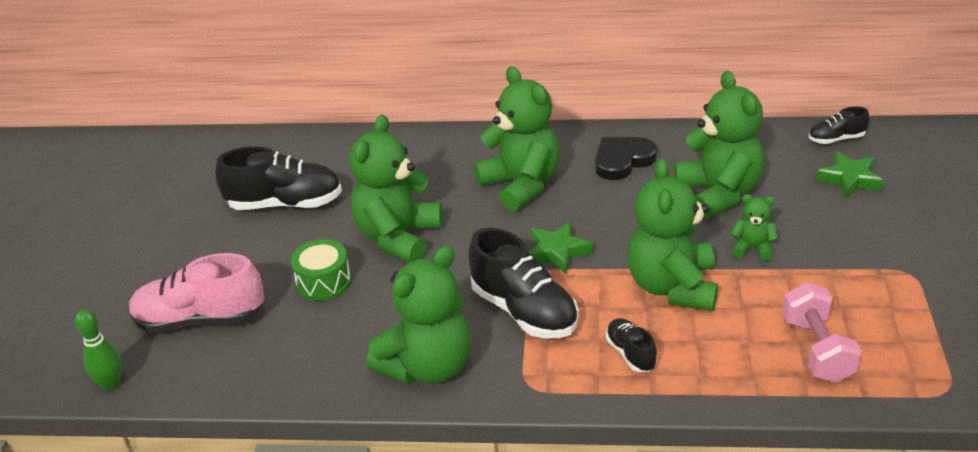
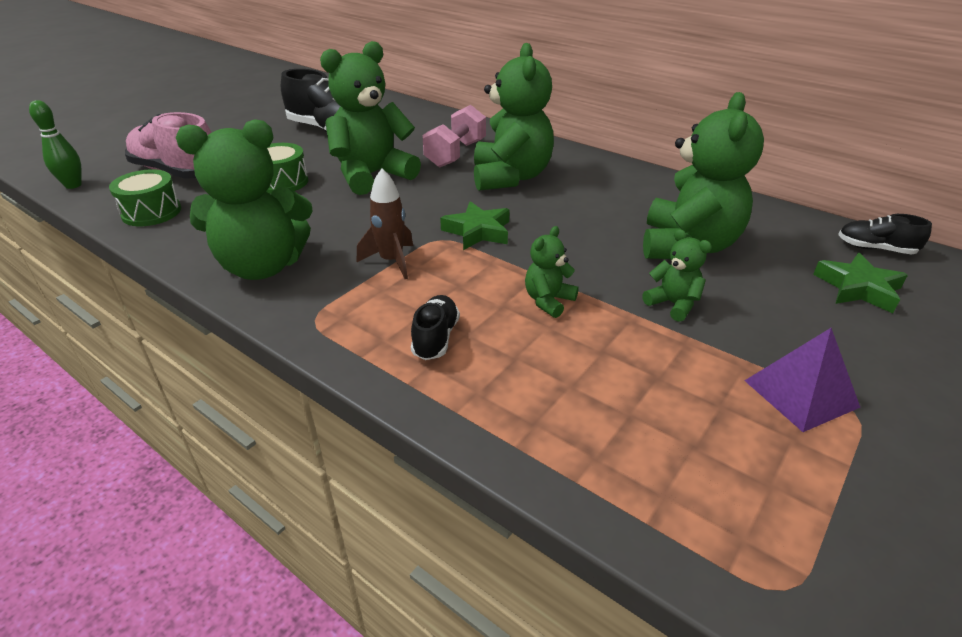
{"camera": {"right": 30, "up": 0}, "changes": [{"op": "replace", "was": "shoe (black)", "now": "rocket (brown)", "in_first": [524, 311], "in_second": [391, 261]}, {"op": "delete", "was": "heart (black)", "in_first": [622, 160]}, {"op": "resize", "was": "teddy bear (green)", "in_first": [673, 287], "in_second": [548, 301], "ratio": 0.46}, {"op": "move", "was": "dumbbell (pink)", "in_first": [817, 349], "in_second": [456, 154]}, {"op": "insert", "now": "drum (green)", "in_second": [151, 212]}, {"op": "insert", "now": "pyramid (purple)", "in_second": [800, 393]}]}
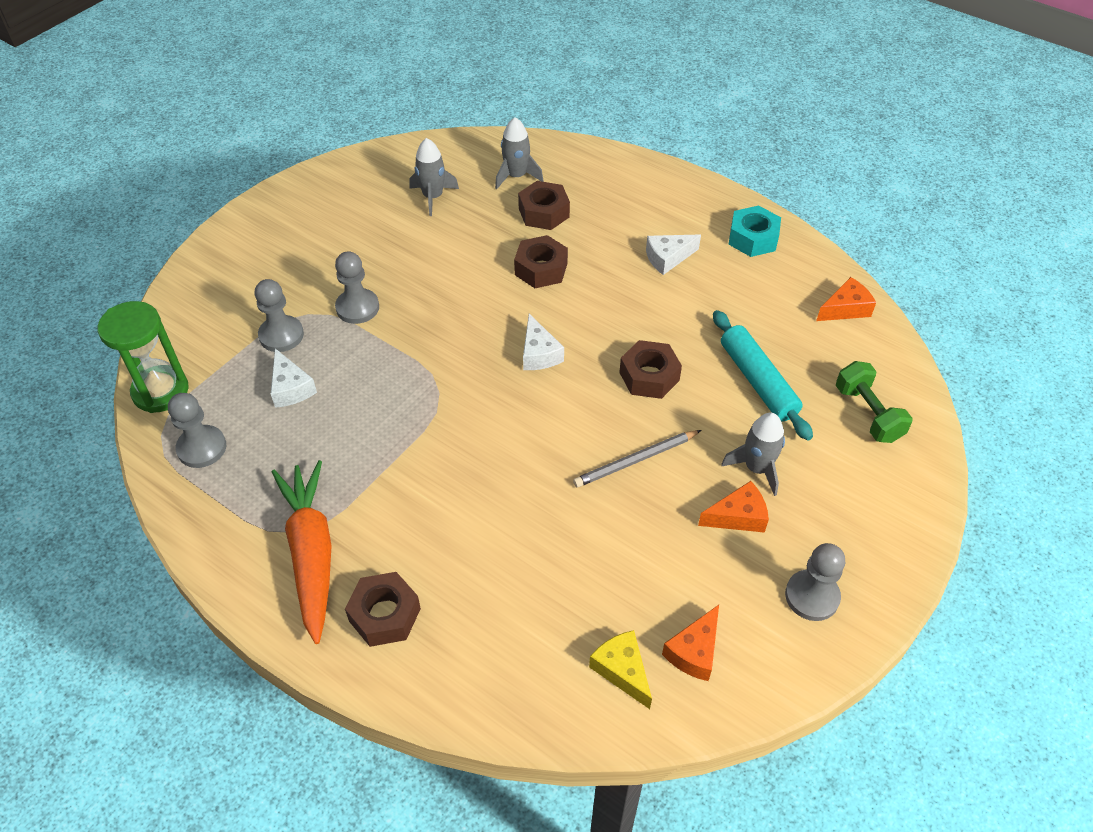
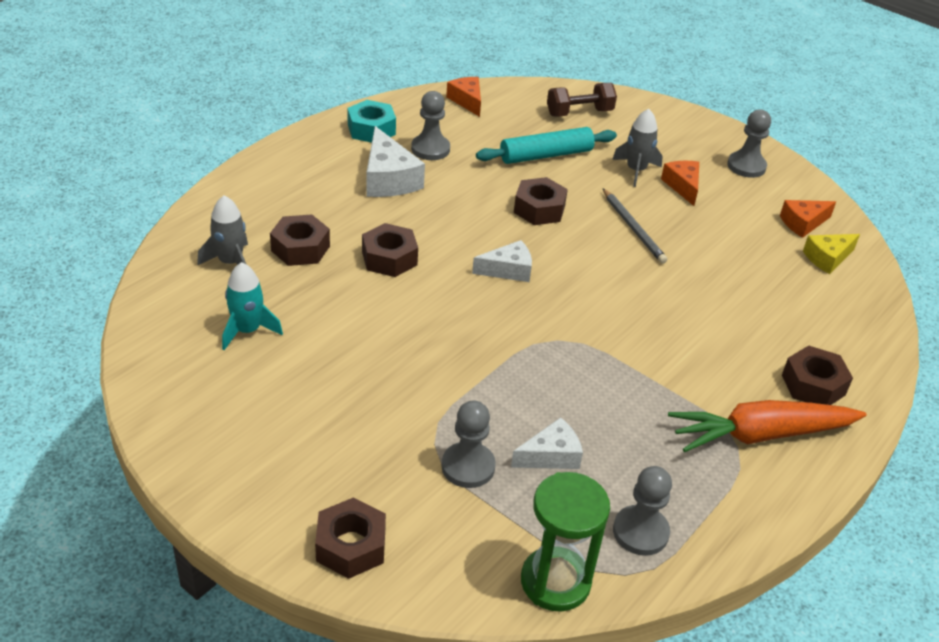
{"camera": {"right": -90, "up": -10}, "changes": [{"op": "move", "was": "pawn (grey)", "in_first": [357, 308], "in_second": [430, 149]}, {"op": "recolor", "was": "rocket (grey)", "now": "rocket (turquoise)", "in_first": [433, 197], "in_second": [247, 330]}, {"op": "resize", "was": "cheese (white)", "in_first": [668, 258], "in_second": [388, 179], "ratio": 1.55}, {"op": "rotate", "was": "cheese (orange)", "in_first": [694, 651], "in_second": [803, 223], "clockwise": 120}, {"op": "recolor", "was": "dumbbell (green)", "now": "dumbbell (brown)", "in_first": [868, 413], "in_second": [579, 113]}, {"op": "insert", "now": "nut (brown)", "in_second": [351, 546]}]}
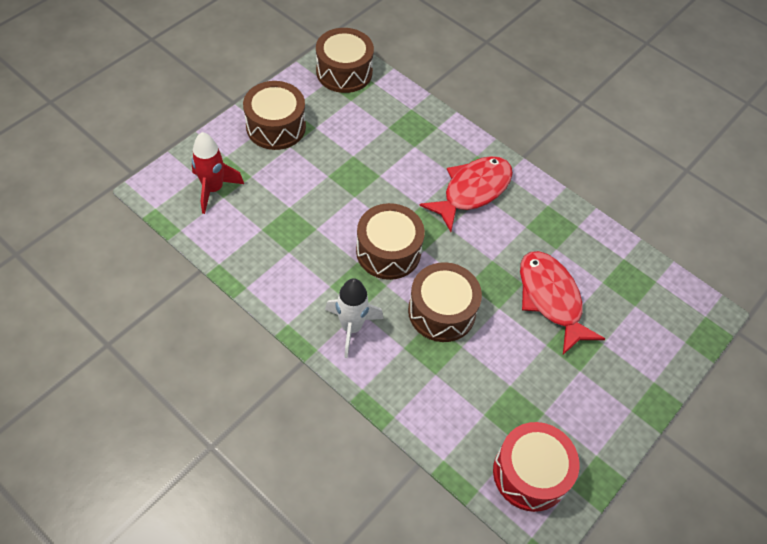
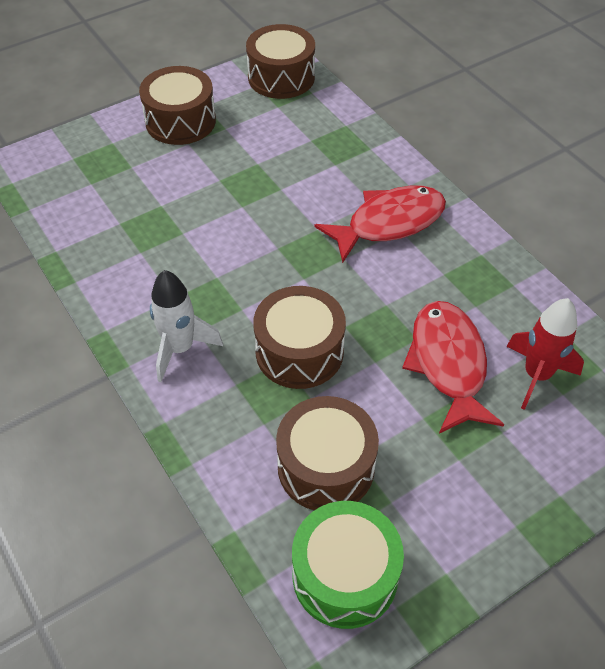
{"camera": {"right": 20, "up": -5}, "changes": [{"op": "move", "was": "rocket (red)", "in_first": [213, 189], "in_second": [536, 375]}, {"op": "move", "was": "drum (brown)", "in_first": [388, 251], "in_second": [326, 466]}, {"op": "recolor", "was": "drum (red)", "now": "drum (green)", "in_first": [530, 473], "in_second": [345, 575]}]}
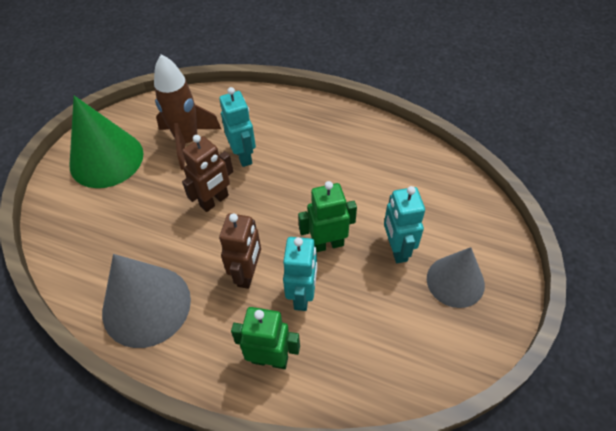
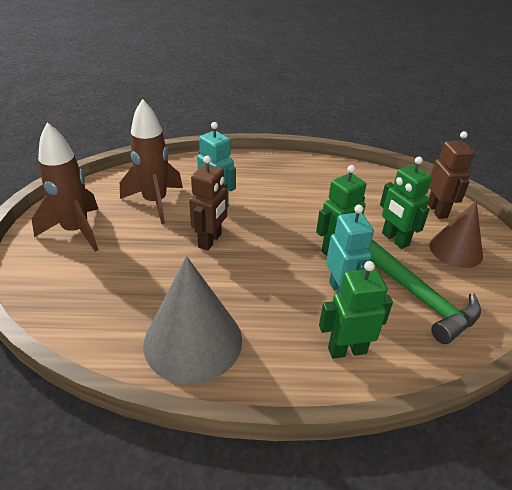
{"camera": {"right": -25, "up": -15}, "changes": [{"op": "replace", "was": "cone (green)", "now": "rocket (brown)", "in_first": [106, 159], "in_second": [76, 231]}, {"op": "move", "was": "robot (brown)", "in_first": [247, 274], "in_second": [437, 210]}, {"op": "recolor", "was": "robot (turquoise)", "now": "robot (green)", "in_first": [397, 249], "in_second": [394, 239]}, {"op": "recolor", "was": "cone (grey)", "now": "cone (brown)", "in_first": [455, 281], "in_second": [455, 250]}, {"op": "insert", "now": "hammer (green)", "in_second": [417, 296]}]}
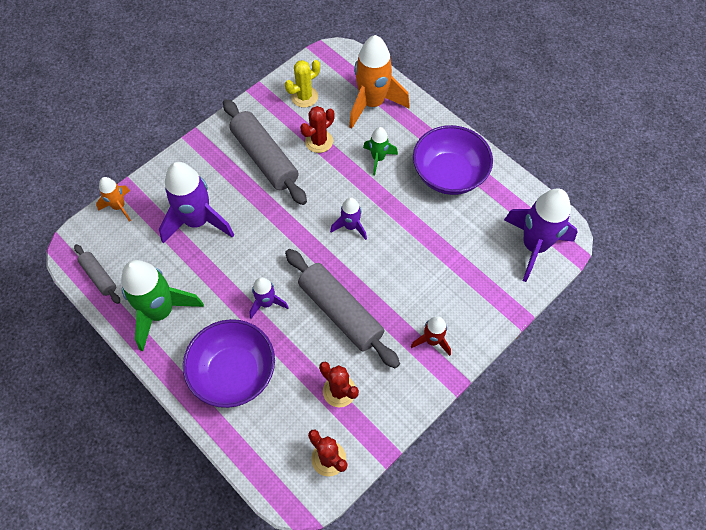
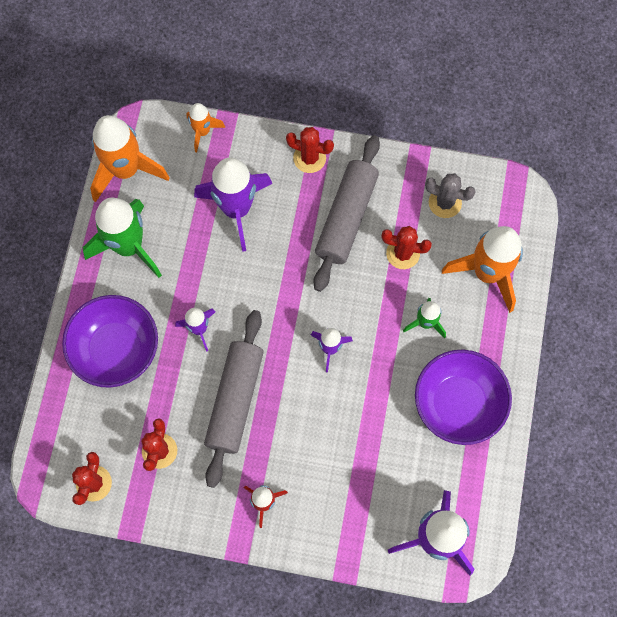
{"camera": {"right": 55, "up": 10}, "changes": [{"op": "replace", "was": "rolling pin (grey)", "now": "rocket (orange)", "in_first": [99, 276], "in_second": [126, 170]}, {"op": "recolor", "was": "cactus (yellow)", "now": "cactus (grey)", "in_first": [304, 97], "in_second": [445, 203]}, {"op": "insert", "now": "cactus (red)", "in_second": [309, 158]}]}
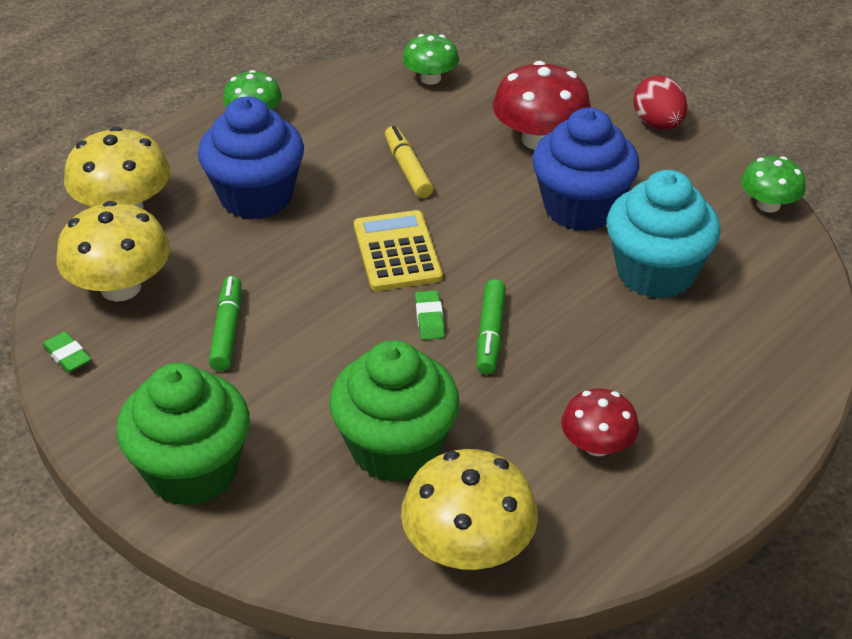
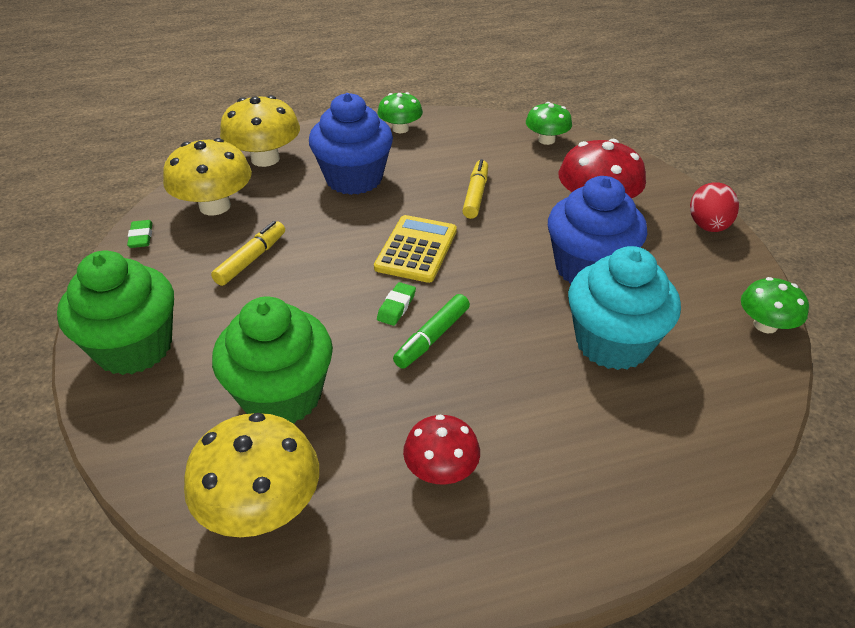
{"camera": {"right": 30, "up": 0}, "changes": [{"op": "recolor", "was": "marker (green)", "now": "marker (yellow)", "in_first": [227, 330], "in_second": [251, 259]}]}
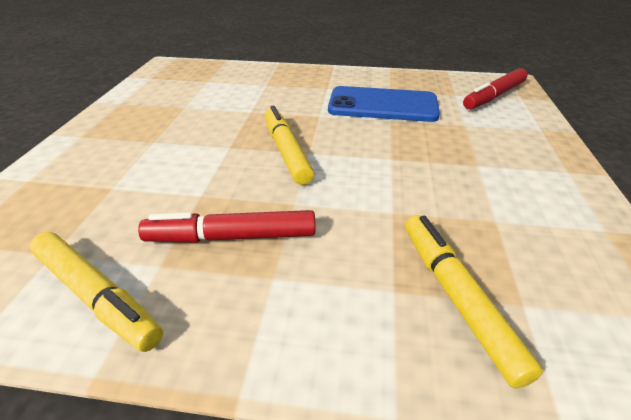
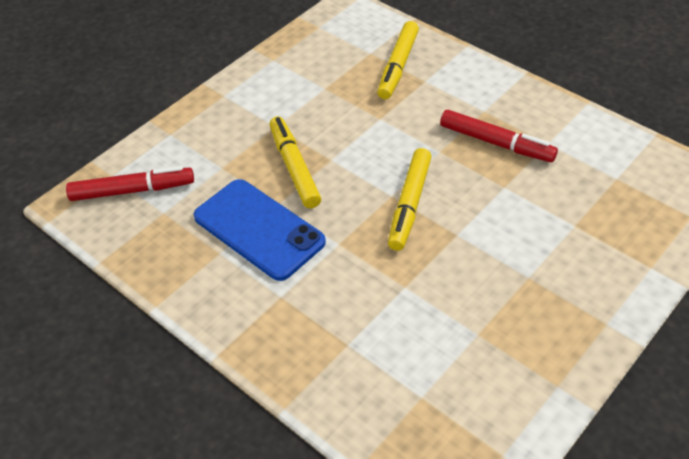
{"camera": {"right": -145, "up": 10}, "changes": [{"op": "move", "was": "marker (yellow)", "in_first": [97, 296], "in_second": [294, 167]}]}
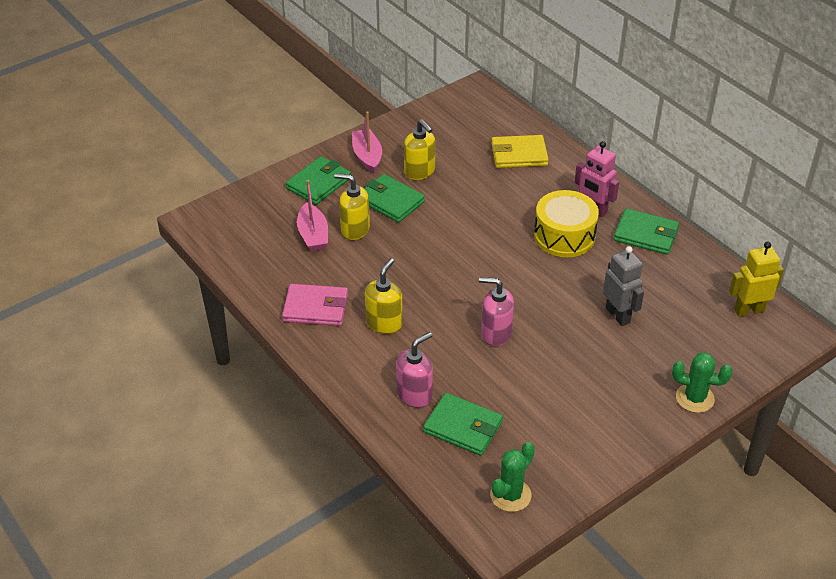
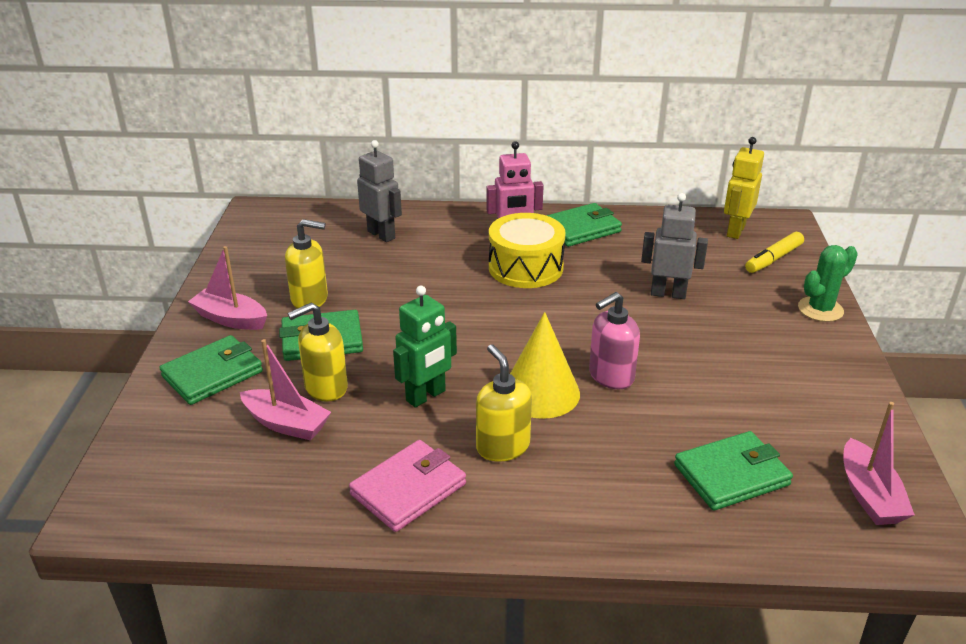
{"camera": {"right": -50, "up": -10}, "changes": [{"op": "rotate", "was": "wallet (green)", "in_first": [318, 183], "in_second": [212, 374], "clockwise": 60}, {"op": "delete", "was": "soap dispenser (pink)", "in_first": [414, 395]}, {"op": "replace", "was": "cactus (green)", "now": "boat (pink)", "in_first": [510, 495], "in_second": [869, 495]}, {"op": "replace", "was": "wallet (yellow)", "now": "robot (grey)", "in_first": [519, 154], "in_second": [381, 235]}, {"op": "insert", "now": "robot (green)", "in_second": [426, 396]}, {"op": "insert", "now": "cone (yellow)", "in_second": [540, 392]}, {"op": "insert", "now": "marker (yellow)", "in_second": [773, 259]}]}
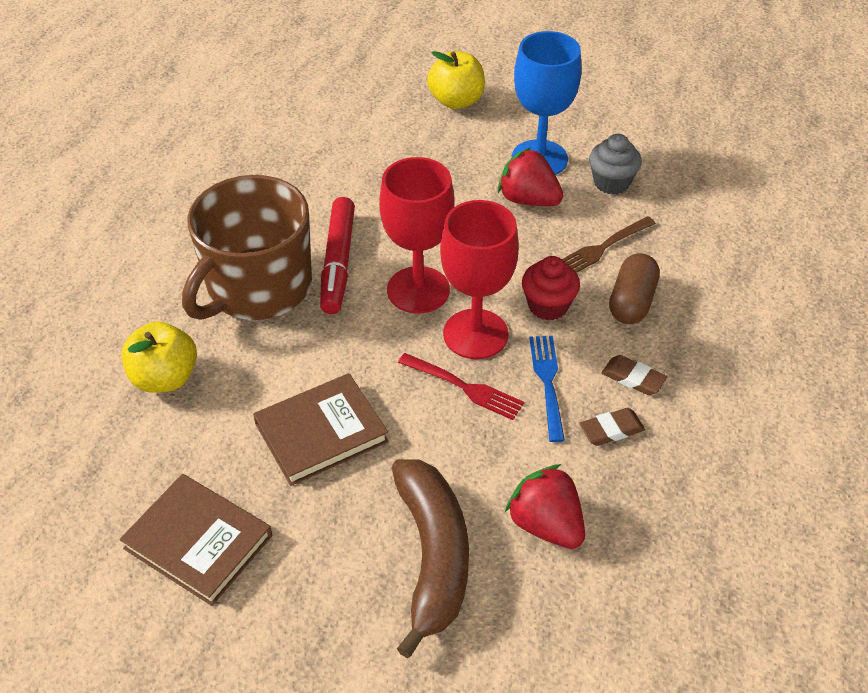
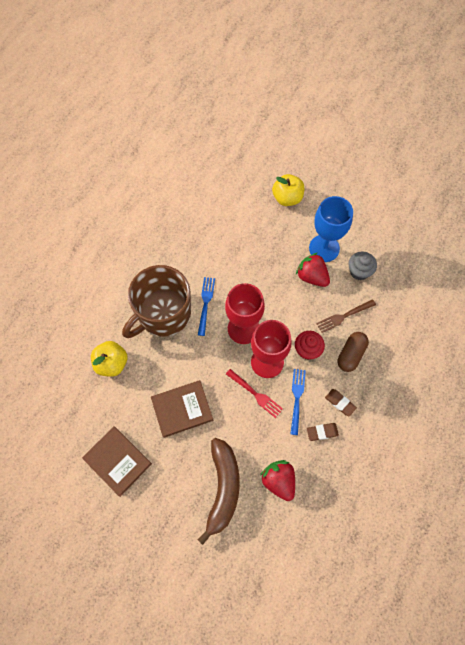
{"camera": {"right": 10, "up": 20}, "changes": [{"op": "replace", "was": "marker (red)", "now": "fork (blue)", "in_first": [338, 262], "in_second": [206, 304]}]}
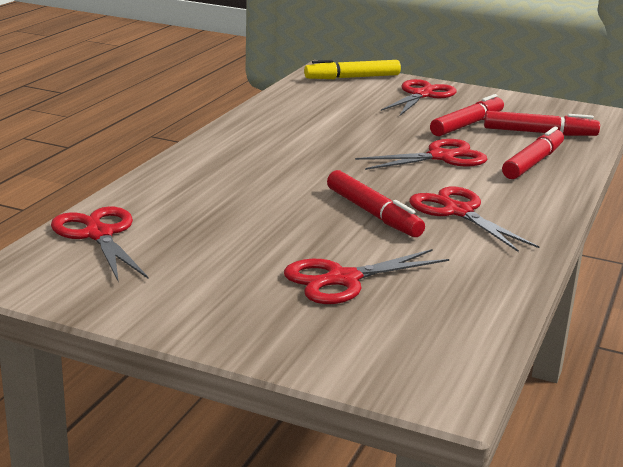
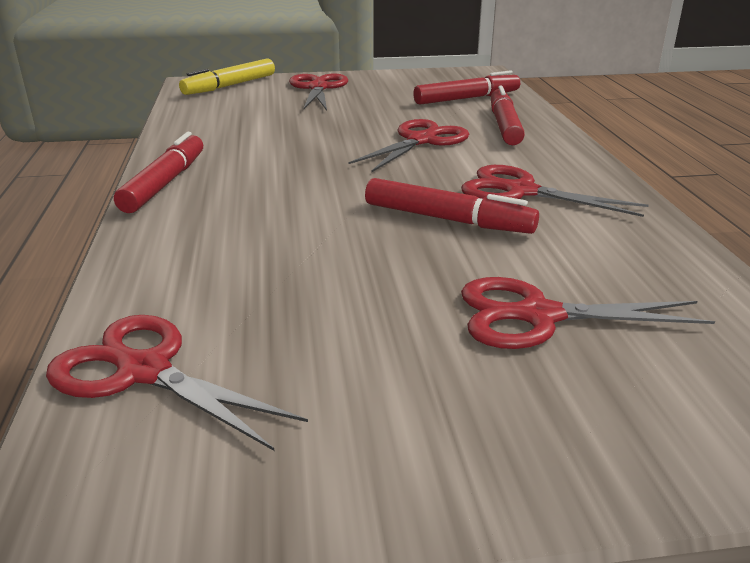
{"camera": {"right": -30, "up": 5}, "changes": [{"op": "rotate", "was": "scissors (red)", "in_first": [343, 279], "in_second": [538, 316], "clockwise": 60}, {"op": "move", "was": "marker (red)", "in_first": [467, 125], "in_second": [165, 183]}]}
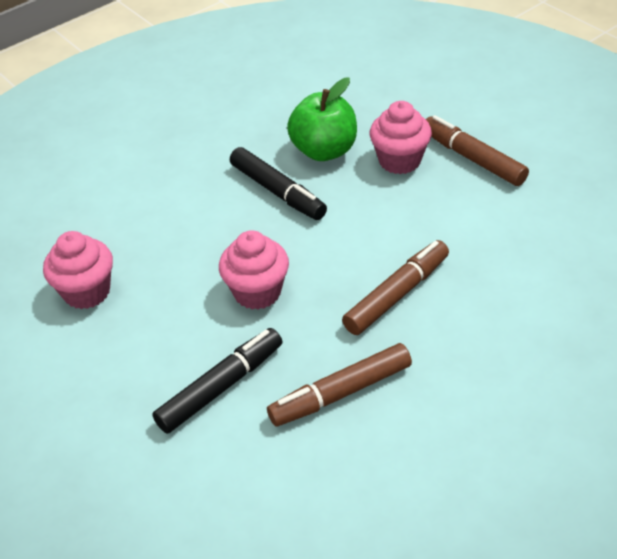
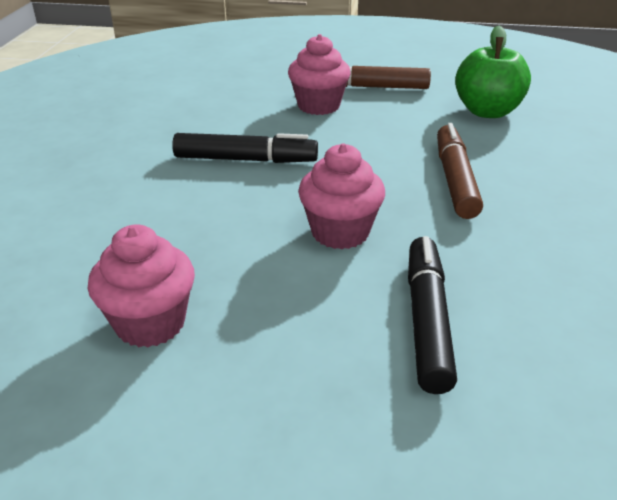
{"camera": {"right": -45, "up": -10}, "changes": [{"op": "delete", "was": "marker (brown)", "in_first": [340, 393]}, {"op": "move", "was": "apple (green)", "in_first": [324, 151], "in_second": [487, 111]}]}
